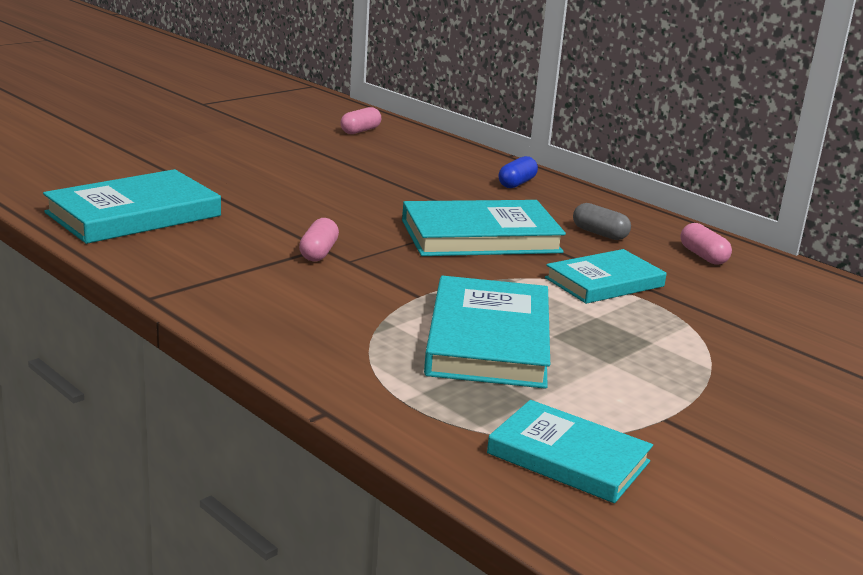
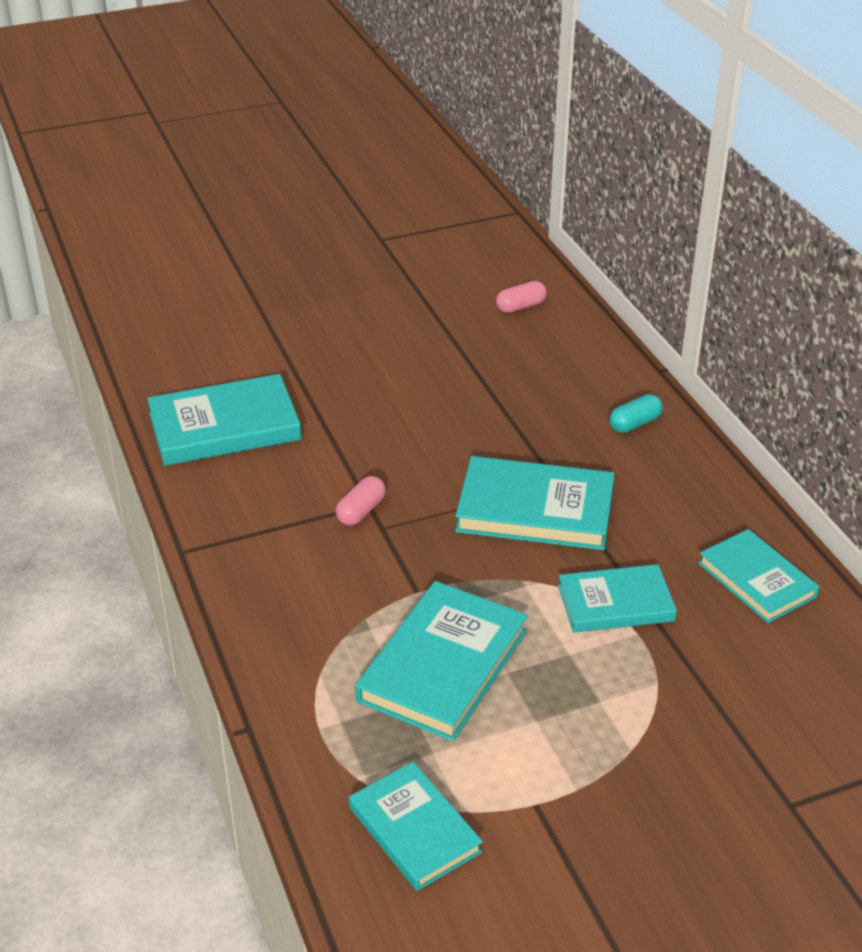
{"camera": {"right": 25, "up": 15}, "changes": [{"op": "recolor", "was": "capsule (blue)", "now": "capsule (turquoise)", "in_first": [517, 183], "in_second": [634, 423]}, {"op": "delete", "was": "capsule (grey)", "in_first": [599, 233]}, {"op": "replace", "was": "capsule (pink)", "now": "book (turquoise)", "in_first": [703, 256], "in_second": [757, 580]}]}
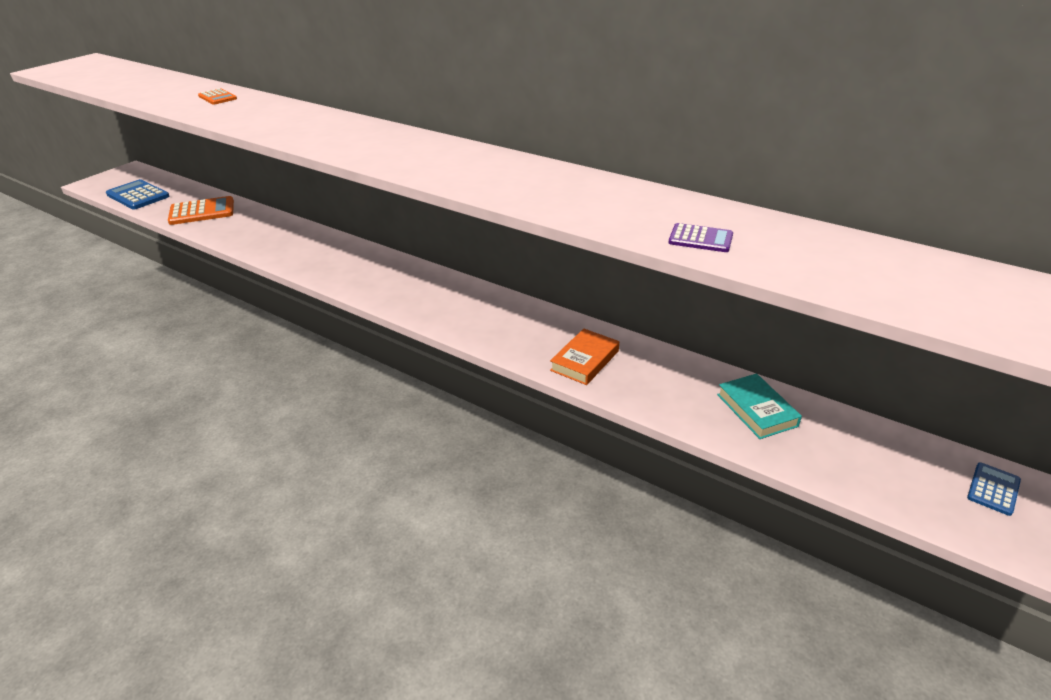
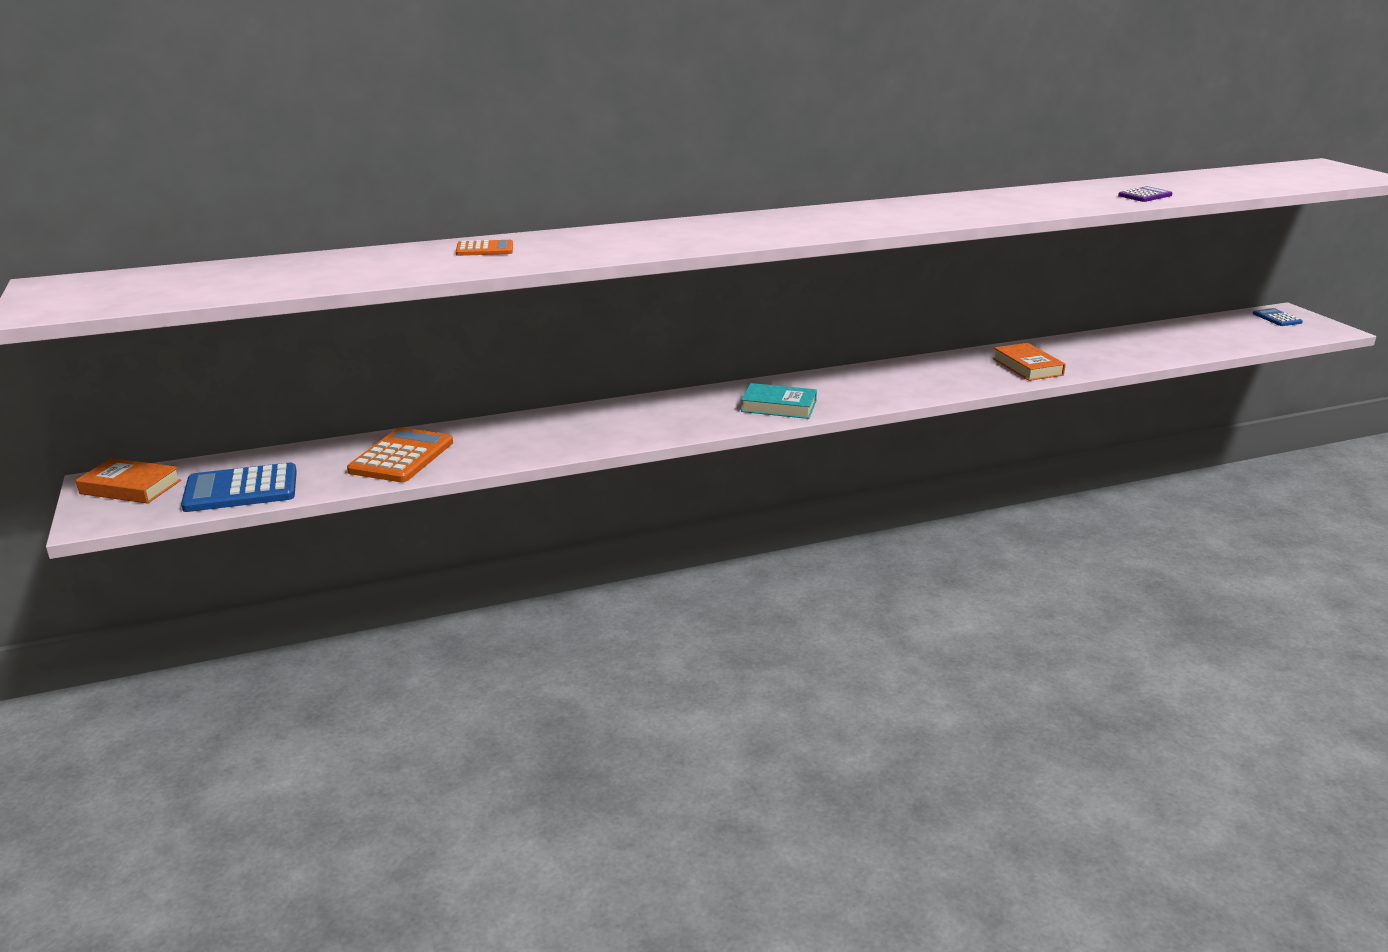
{"camera": {"right": -55, "up": -10}, "changes": [{"op": "move", "was": "book (turquoise)", "in_first": [756, 410], "in_second": [778, 406]}, {"op": "insert", "now": "book (orange)", "in_second": [130, 487]}]}
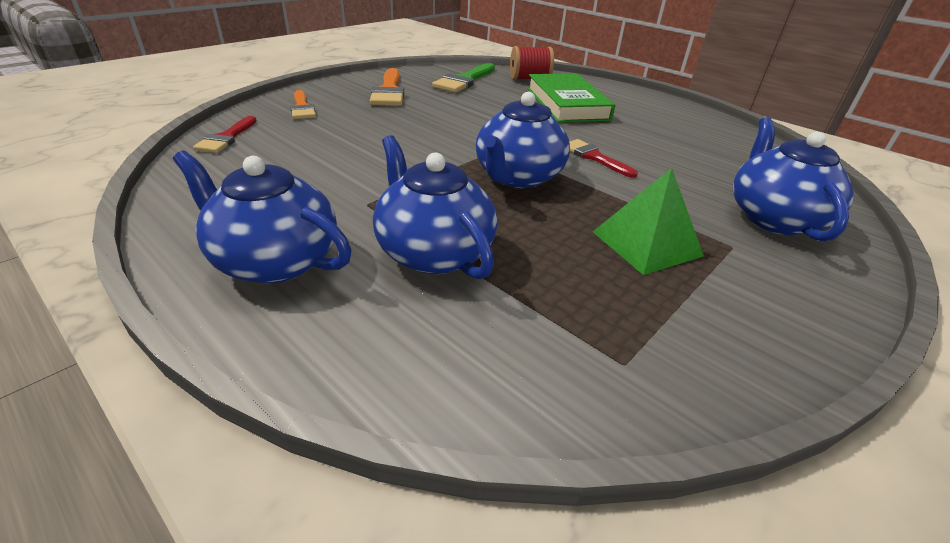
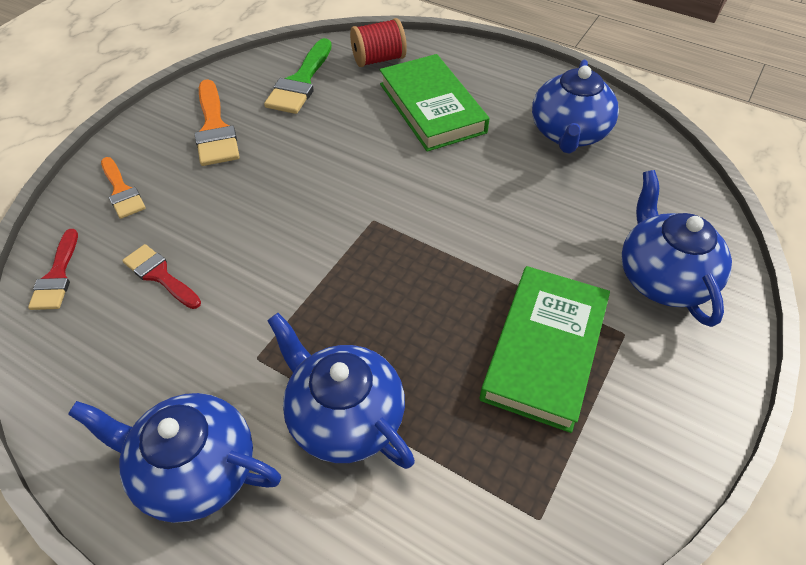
{"camera": {"right": -10, "up": 15}, "changes": [{"op": "move", "was": "teapot (blue)", "in_first": [517, 177], "in_second": [568, 133]}, {"op": "move", "was": "brush (red)", "in_first": [594, 157], "in_second": [159, 275]}, {"op": "replace", "was": "pyramid (green)", "now": "book (green)", "in_first": [646, 243], "in_second": [544, 350]}]}
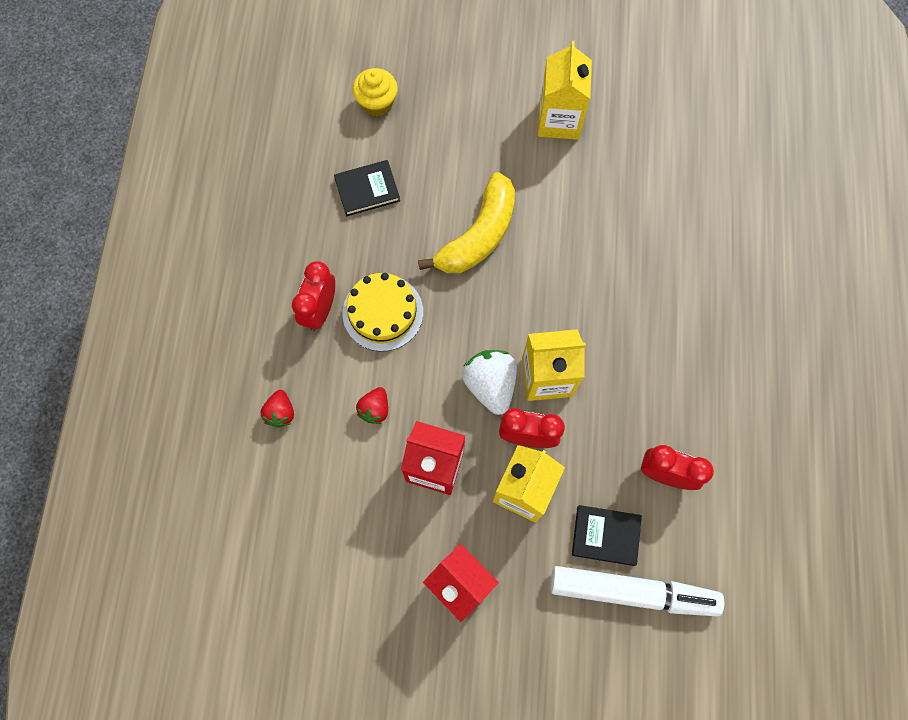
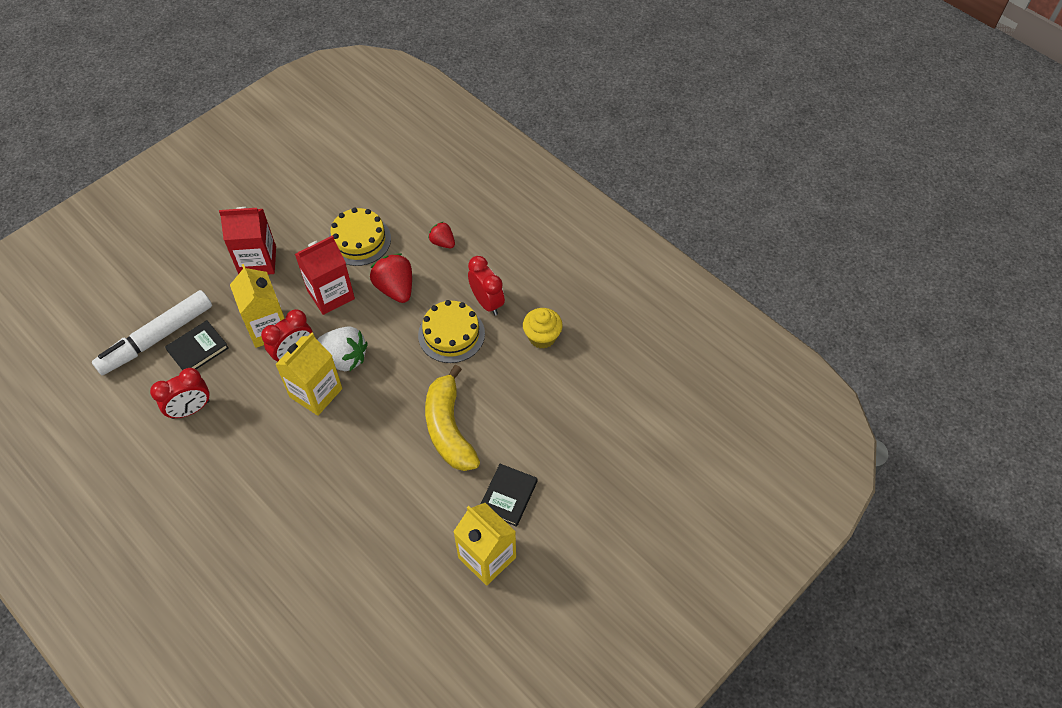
{"camera": {"right": 130, "up": -15}, "changes": [{"op": "move", "was": "book (black)", "in_first": [367, 190], "in_second": [508, 496]}, {"op": "move", "was": "cupcake (yellow)", "in_first": [377, 103], "in_second": [542, 337]}, {"op": "resize", "was": "strawberry (red)", "in_first": [375, 409], "in_second": [395, 288], "ratio": 1.69}, {"op": "insert", "now": "cake (yellow)", "in_second": [359, 240]}]}
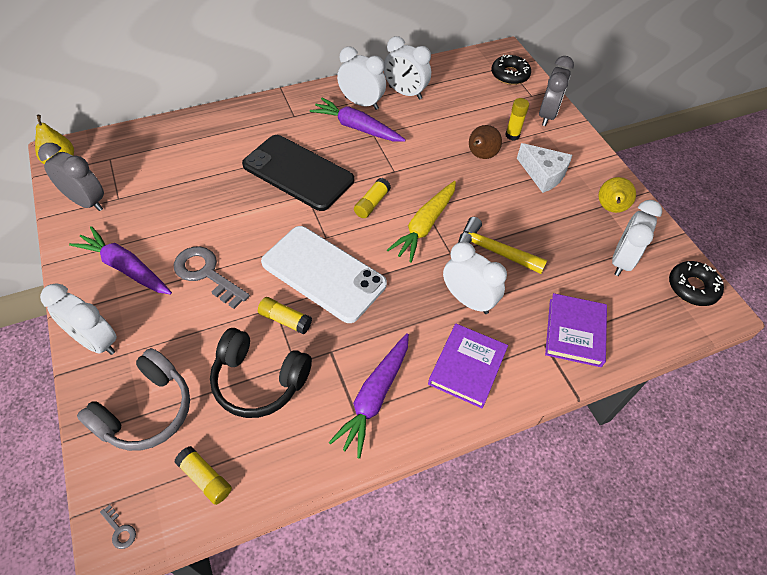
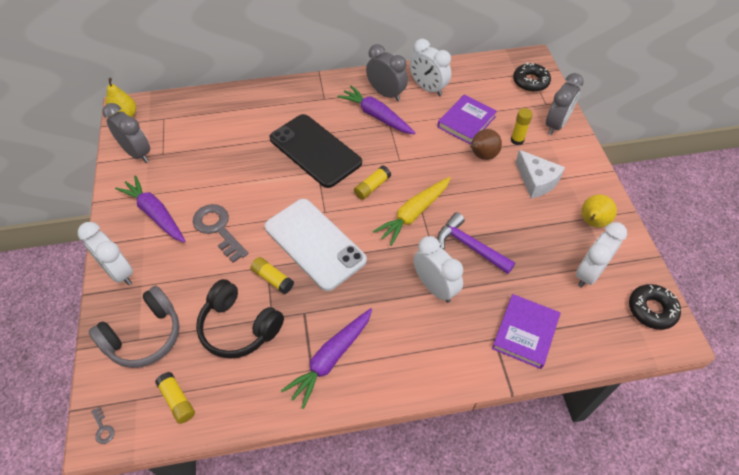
{"camera": {"right": 15, "up": 0}, "changes": [{"op": "recolor", "was": "clock (white)", "now": "clock (grey)", "in_first": [361, 103], "in_second": [386, 93]}, {"op": "move", "was": "book (purple)", "in_first": [467, 367], "in_second": [466, 122]}, {"op": "recolor", "was": "hammer (yellow)", "now": "hammer (purple)", "in_first": [493, 251], "in_second": [470, 246]}]}
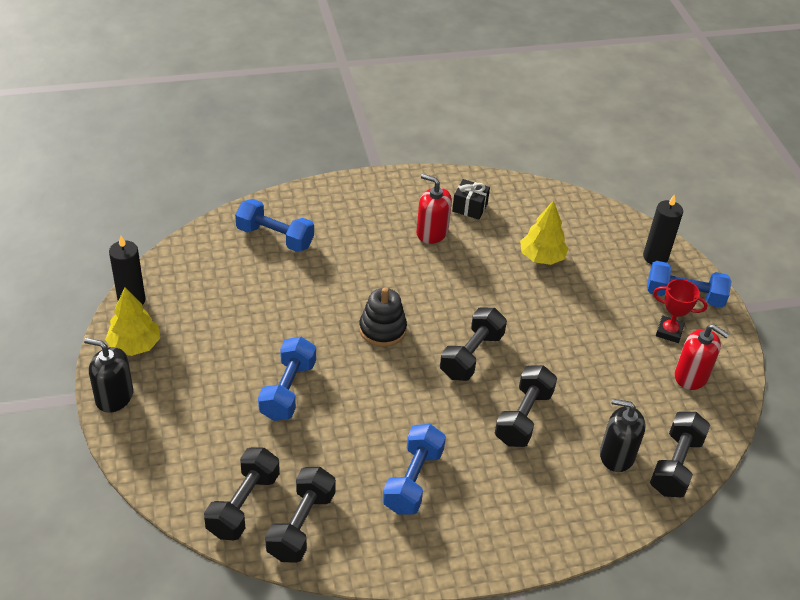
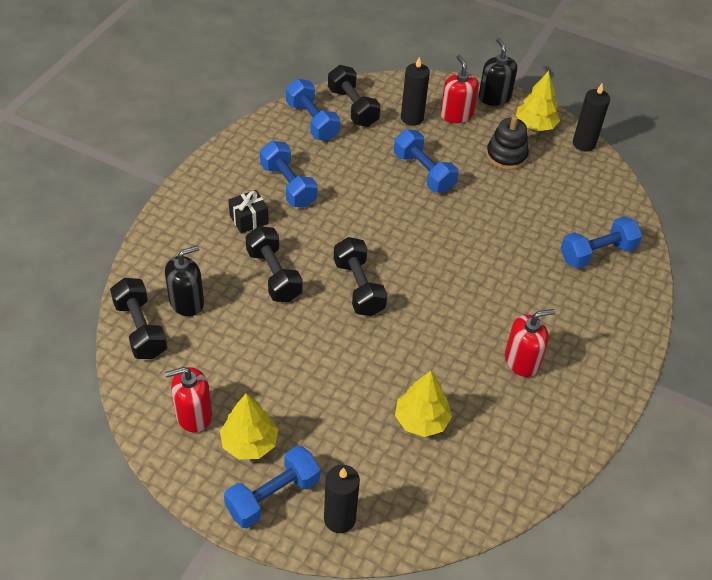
{"camera": {"right": 130, "up": 5}, "changes": [{"op": "rotate", "was": "soap dispenser (black)", "in_first": [114, 397], "in_second": [494, 97], "clockwise": -75}, {"op": "recolor", "was": "dumbbell (black)", "now": "dumbbell (blue)", "in_first": [301, 525], "in_second": [312, 121]}, {"op": "move", "was": "stacking toy (black)", "in_first": [382, 329], "in_second": [506, 155]}, {"op": "move", "was": "gift (black)", "in_first": [469, 207], "in_second": [249, 219]}, {"op": "replace", "was": "trophy (red)", "now": "tree (yellow)", "in_first": [669, 332], "in_second": [249, 443]}, {"op": "insert", "now": "candle (black)", "in_second": [412, 118]}, {"op": "insert", "now": "soap dispenser (red)", "in_second": [456, 114]}]}
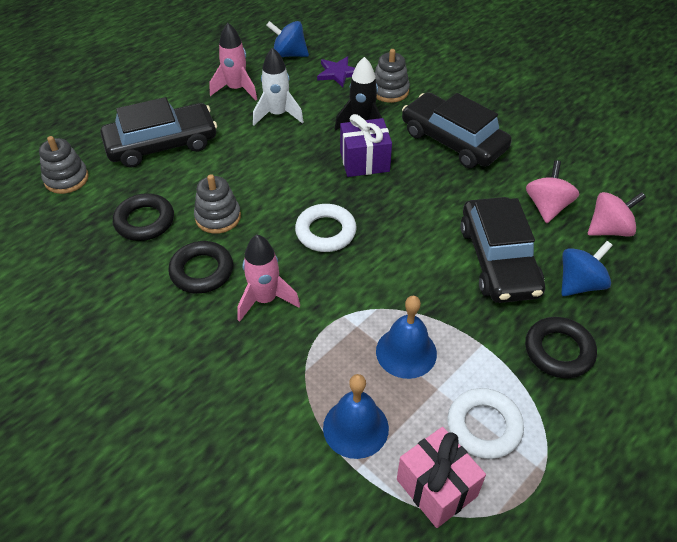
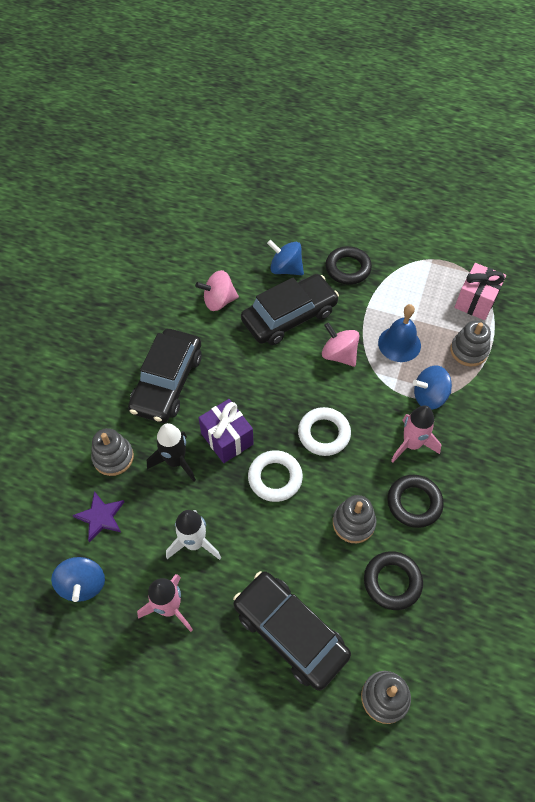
{"camera": {"right": -115, "up": 10}, "changes": [{"op": "replace", "was": "bell (blue)", "now": "stacking toy (grey)", "in_first": [355, 428], "in_second": [468, 351]}, {"op": "move", "was": "ring (white)", "in_first": [484, 426], "in_second": [275, 478]}, {"op": "move", "was": "spinning top (pink)", "in_first": [609, 229], "in_second": [339, 354]}, {"op": "insert", "now": "spinning top (blue)", "in_second": [429, 396]}]}
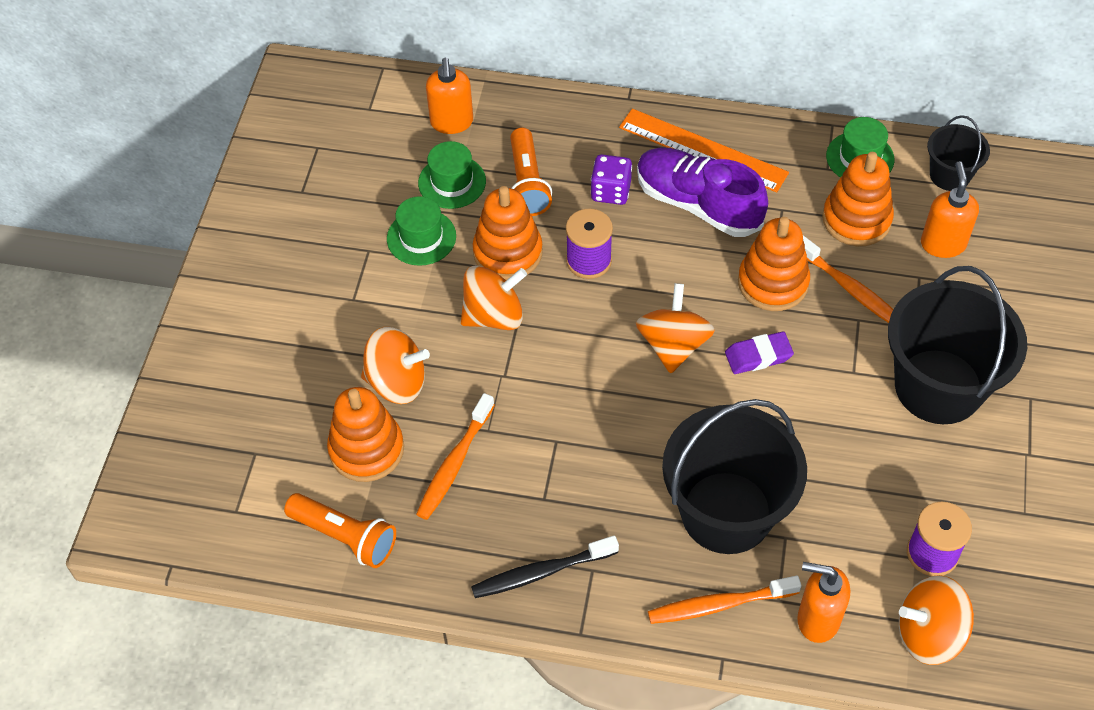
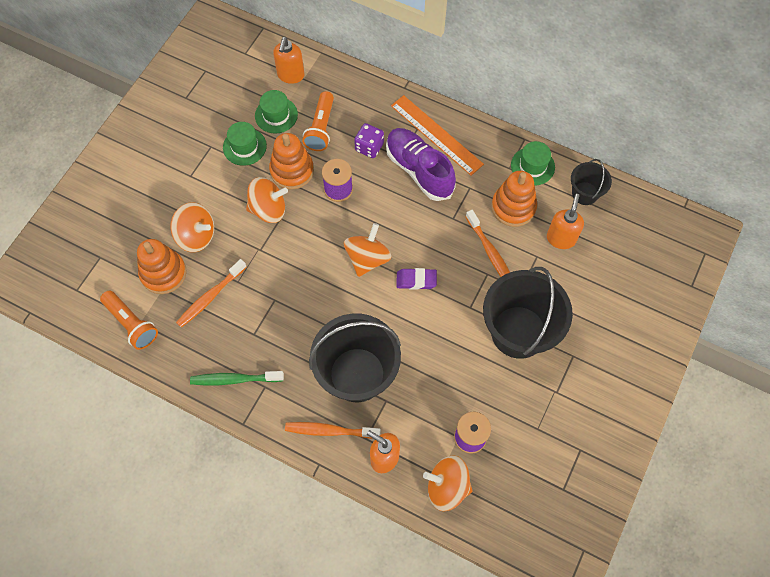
{"camera": {"right": 15, "up": 10}, "changes": [{"op": "recolor", "was": "toothbrush (black)", "now": "toothbrush (green)", "in_first": [541, 572], "in_second": [234, 379]}, {"op": "delete", "was": "stacking toy (orange)", "in_first": [773, 283]}]}
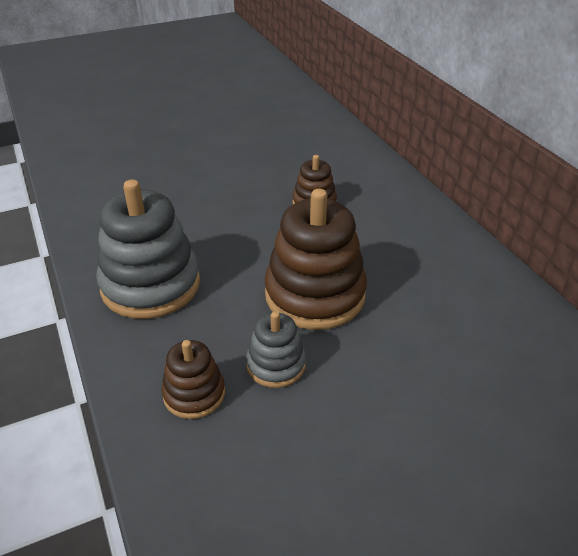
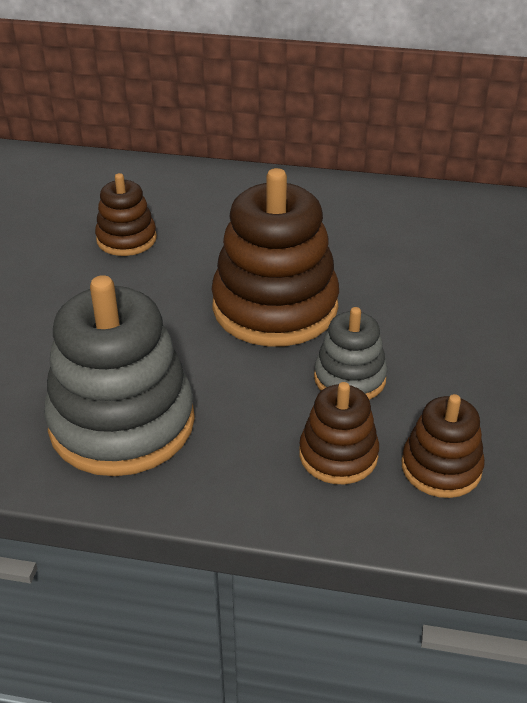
{"camera": {"right": -55, "up": 0}, "changes": [{"op": "insert", "now": "stacking toy (brown)", "in_second": [441, 467]}]}
